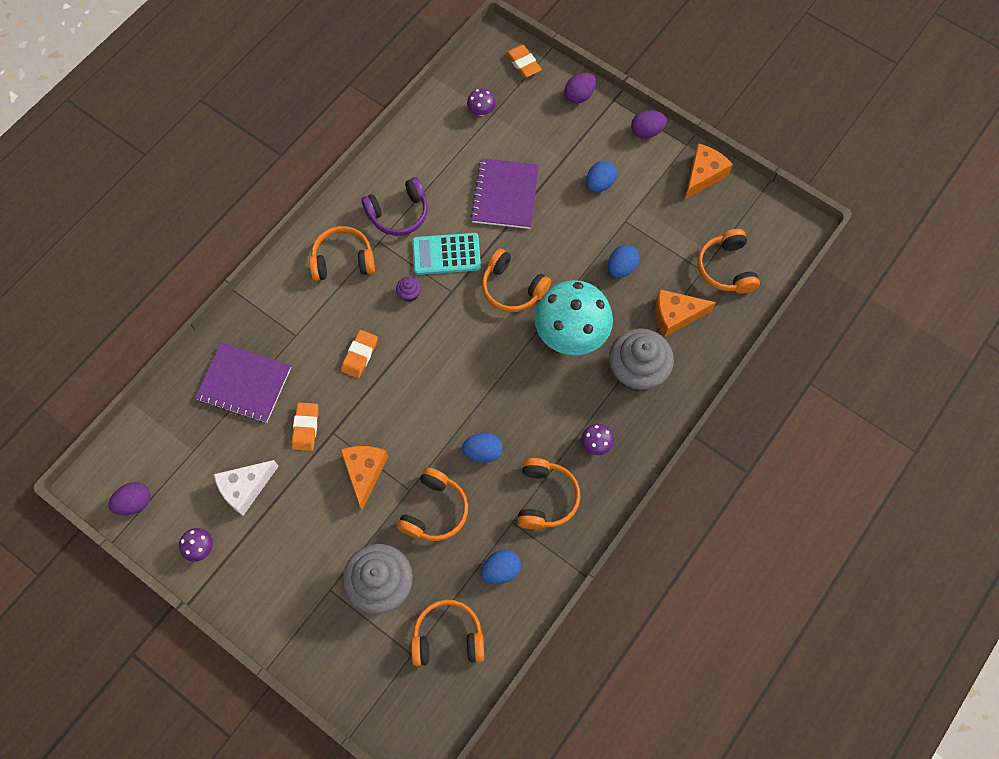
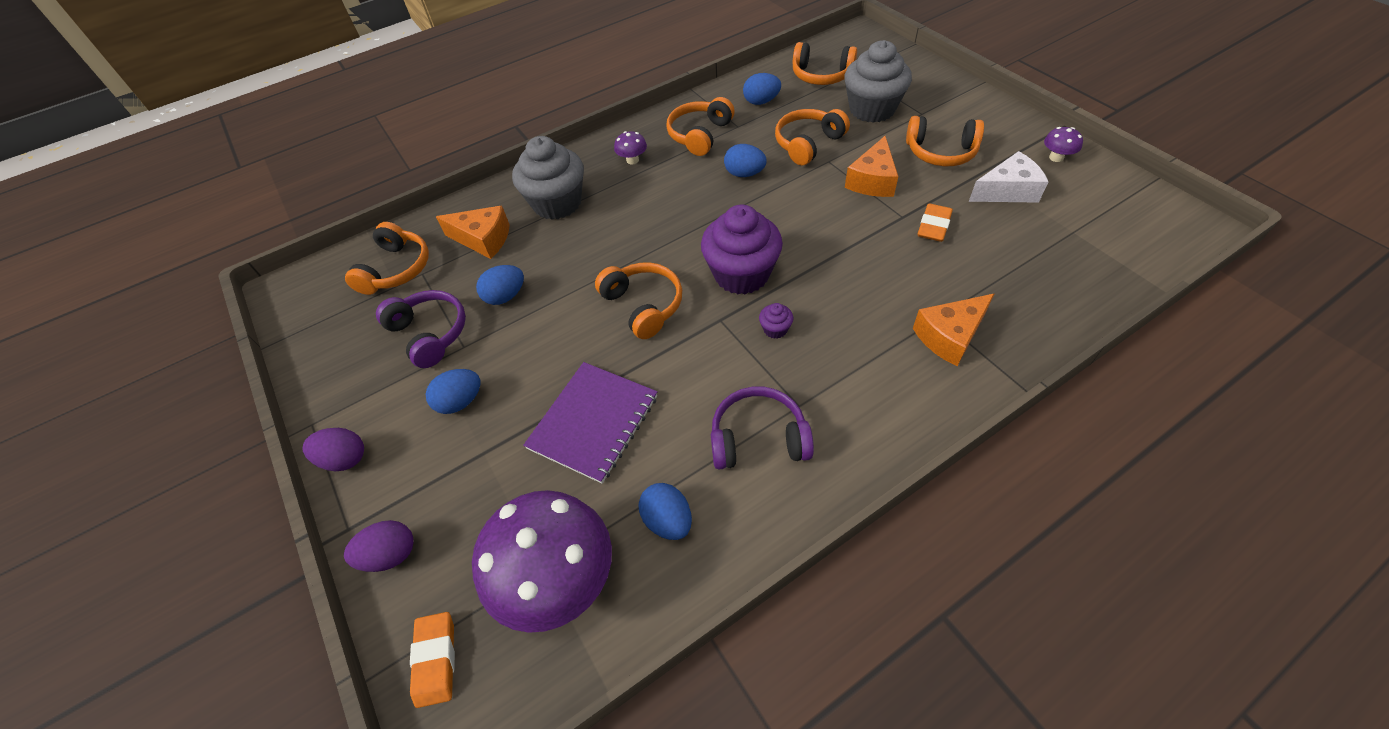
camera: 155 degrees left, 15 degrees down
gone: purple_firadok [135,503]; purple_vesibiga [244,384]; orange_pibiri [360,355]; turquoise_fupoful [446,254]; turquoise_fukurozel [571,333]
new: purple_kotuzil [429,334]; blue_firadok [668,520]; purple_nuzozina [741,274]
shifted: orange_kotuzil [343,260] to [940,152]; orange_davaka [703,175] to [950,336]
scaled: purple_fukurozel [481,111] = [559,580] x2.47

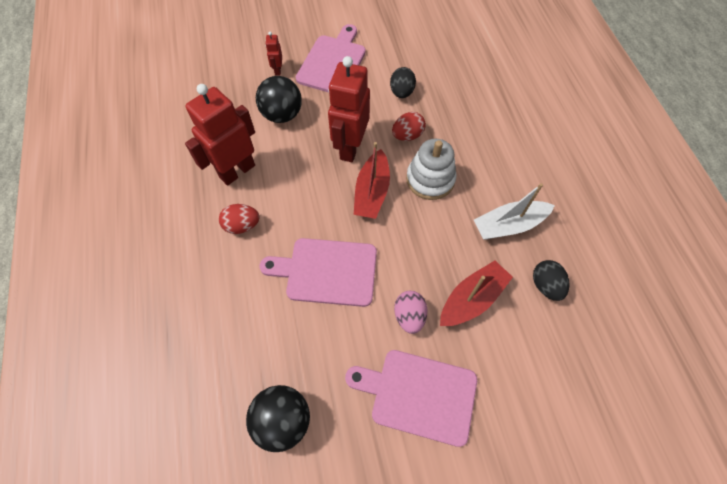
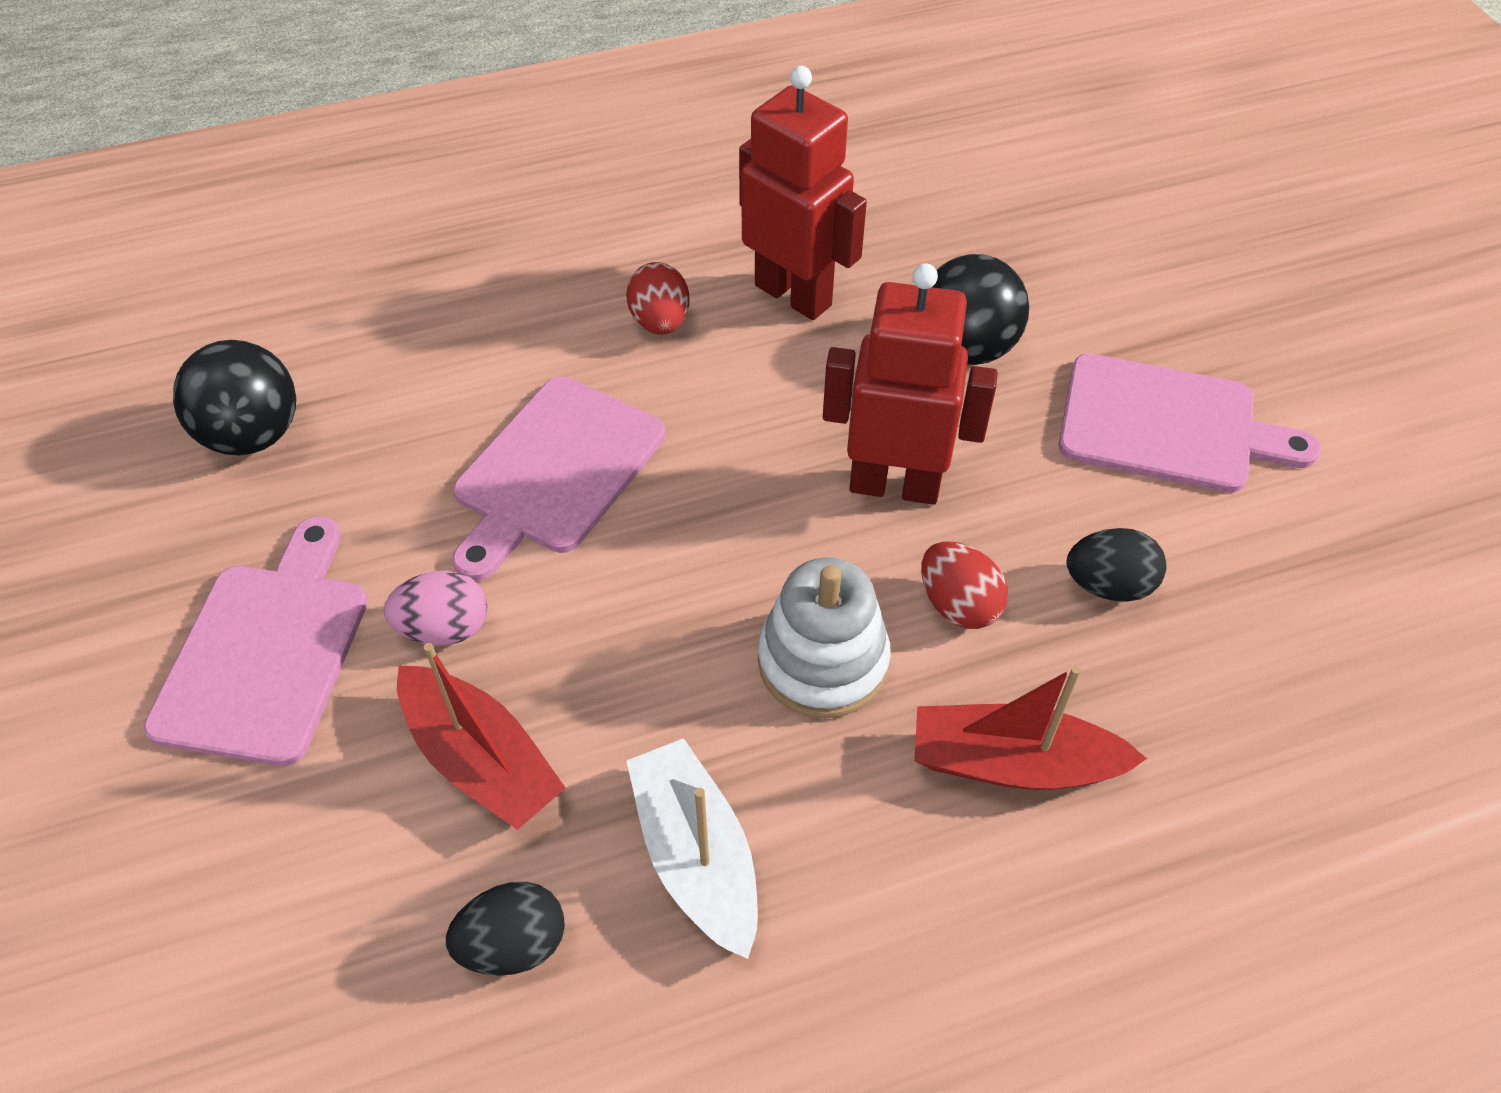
camera: 85 degrees right, 10 degrees down
gone: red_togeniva [277,70]
shifted: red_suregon [372,192] to [1012,763]
rotated: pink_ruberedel [327,271] = [555,471] 150 degrees counterclockwise

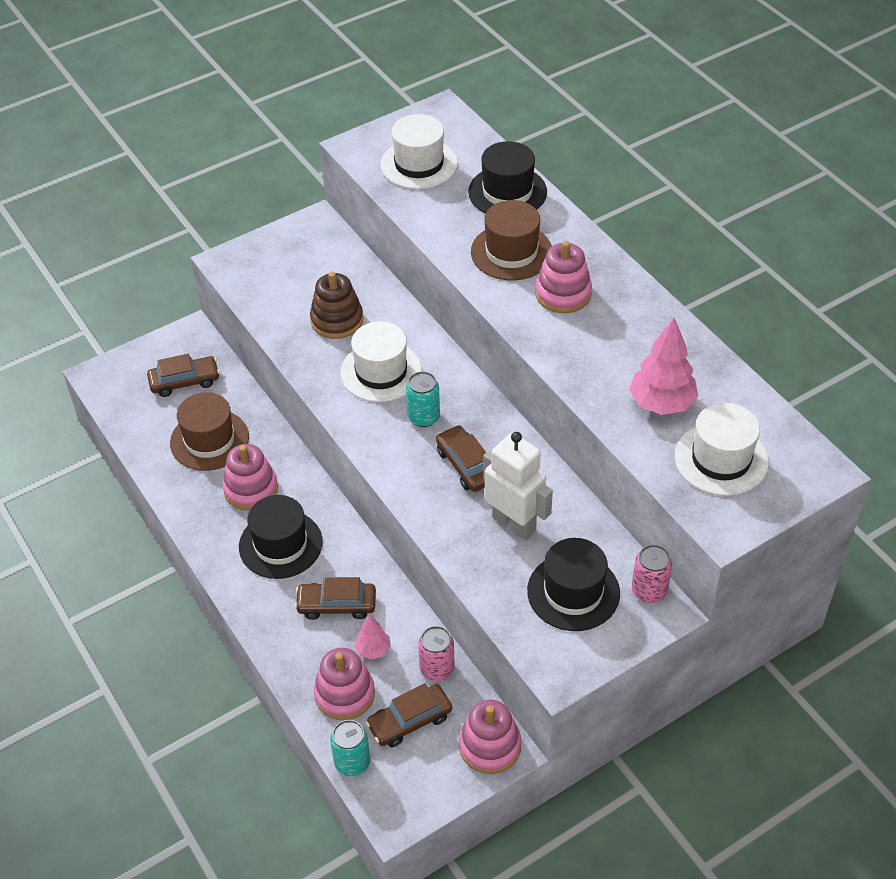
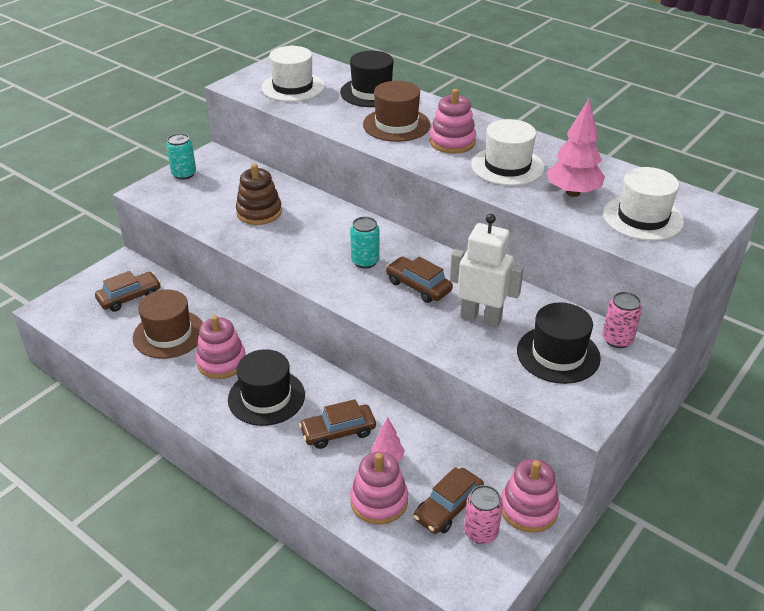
camera: 20 degrees left, 10 degrees down
shifted: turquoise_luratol [352,762] to [184,174]; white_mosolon [381,372] to [507,166]; pink_luratol [437,669] to [481,532]

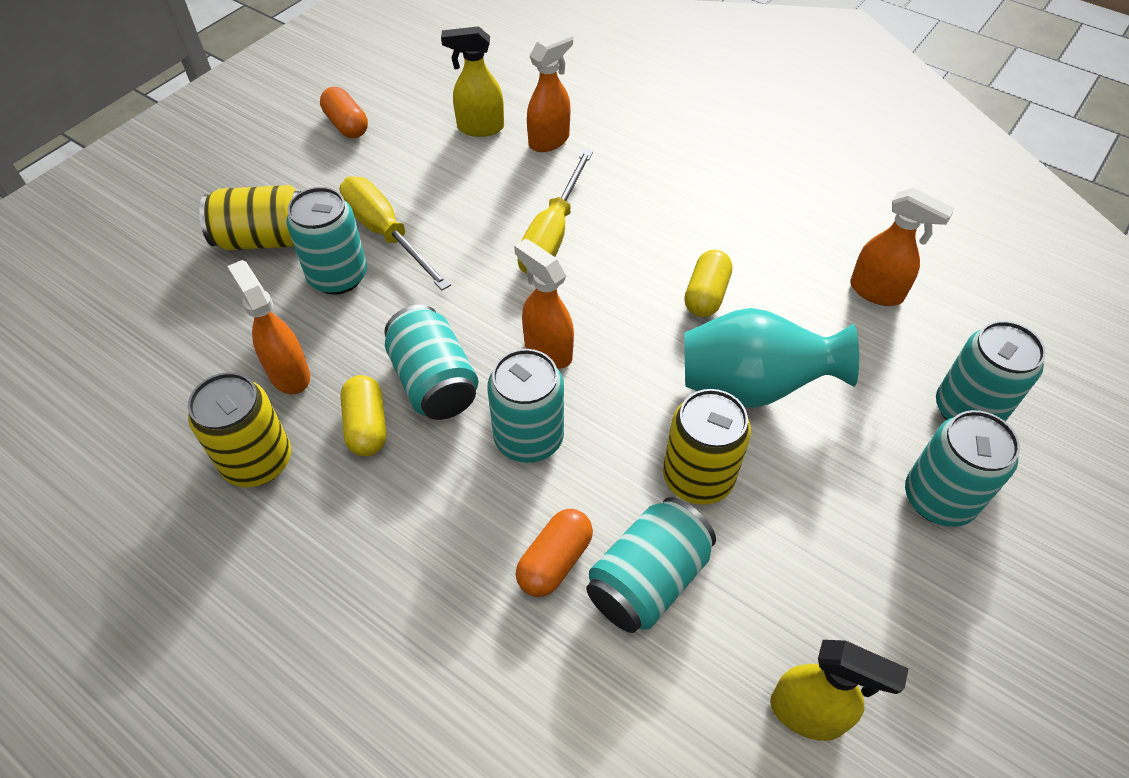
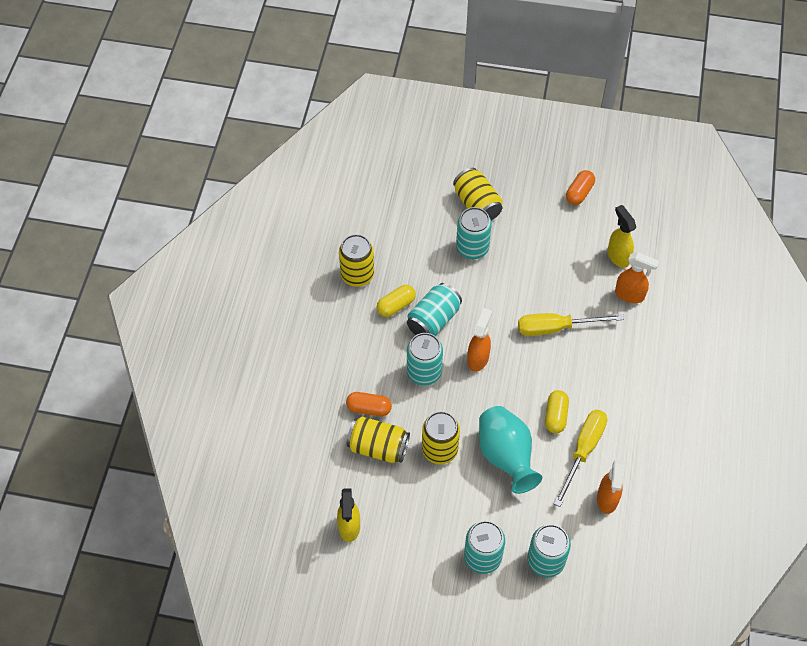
camera: 65 degrees right, 5 degrees up
gone: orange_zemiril [289,374]
shifted: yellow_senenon [386,233] to [583,451]
repainted: turquoise_luratol [648,580] to yellow_luratol [378,447]
rotated: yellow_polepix [706,295] = [555,416] 75 degrees counterclockwise

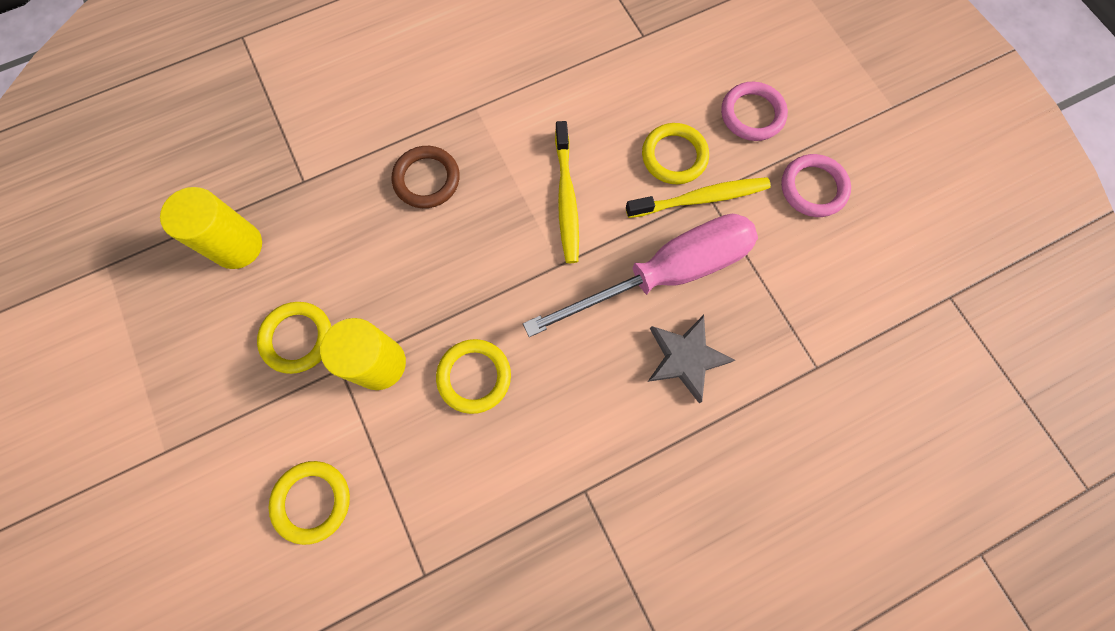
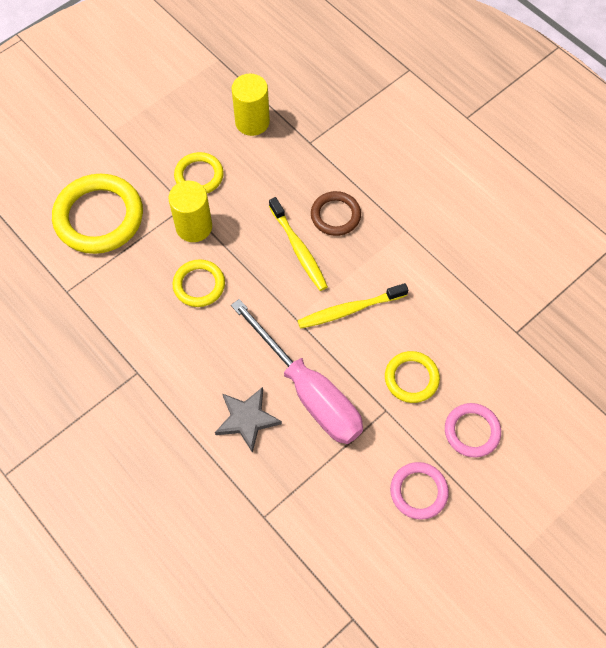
camera: 75 degrees right, 10 degrees down
shifted: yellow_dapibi [700,198] to [298,249]
scaled: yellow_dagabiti [312,501] = [99,217] x1.79

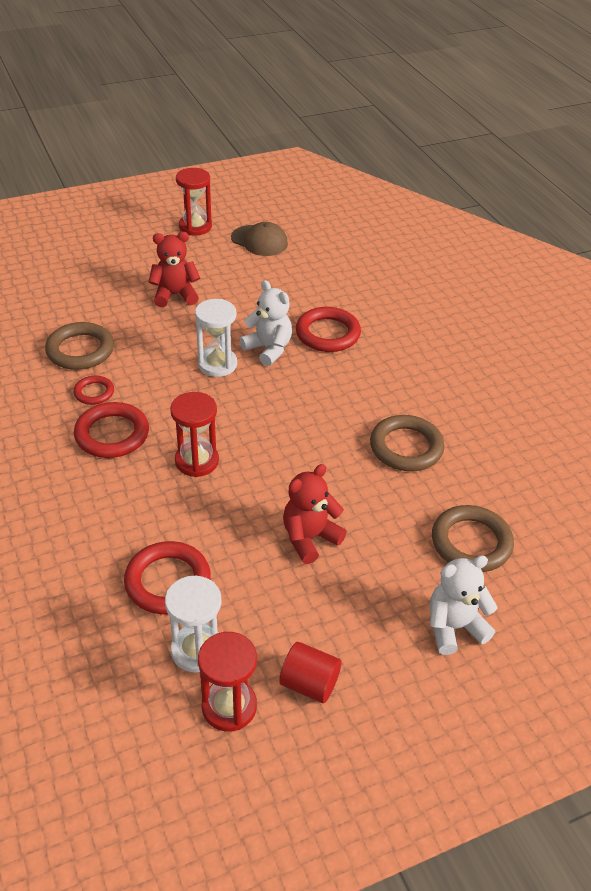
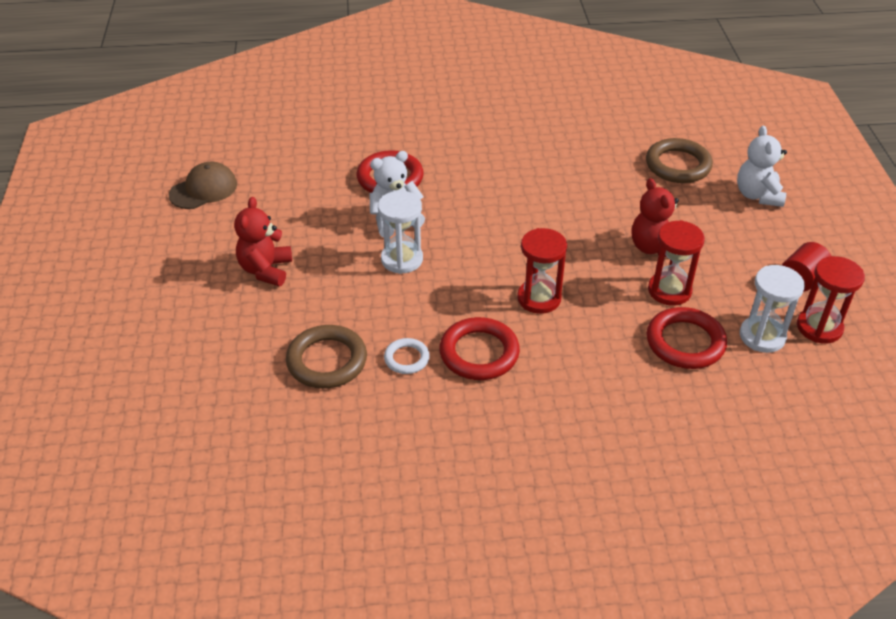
camera: 70 degrees left, 0 degrees up
gone: brown_dagabiti [406,447]
shifted: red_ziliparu [195,226] to [669,290]
repainted: red_dagabiti [94,392] to white_dagabiti [406,358]

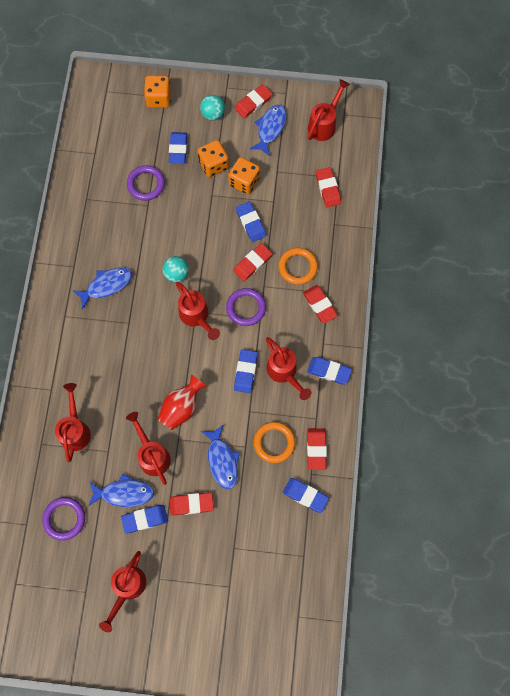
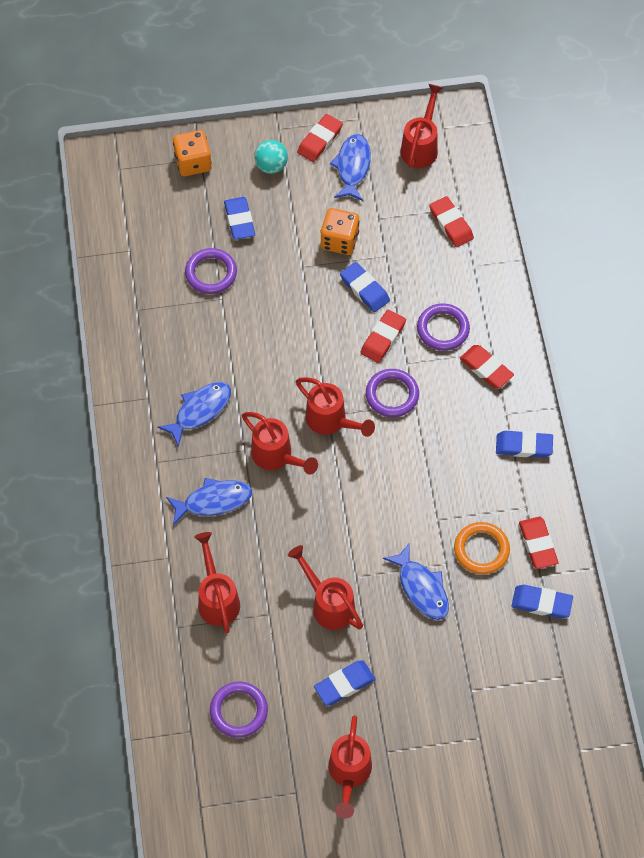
camera: 15 degrees left, 10 degrees down
gone: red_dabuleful [181,407]; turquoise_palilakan [176,274]; red_pibiri [191,504]; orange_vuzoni [213,165]; blue_pibiri [245,372]
shifted: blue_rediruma [124,493] to [213,501]; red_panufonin [284,373] to [277,457]
repainted: orange_dagabiti [297,267] to purple_dagabiti [443,329]

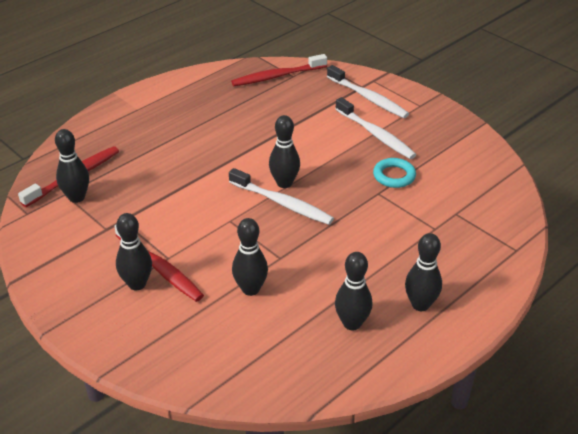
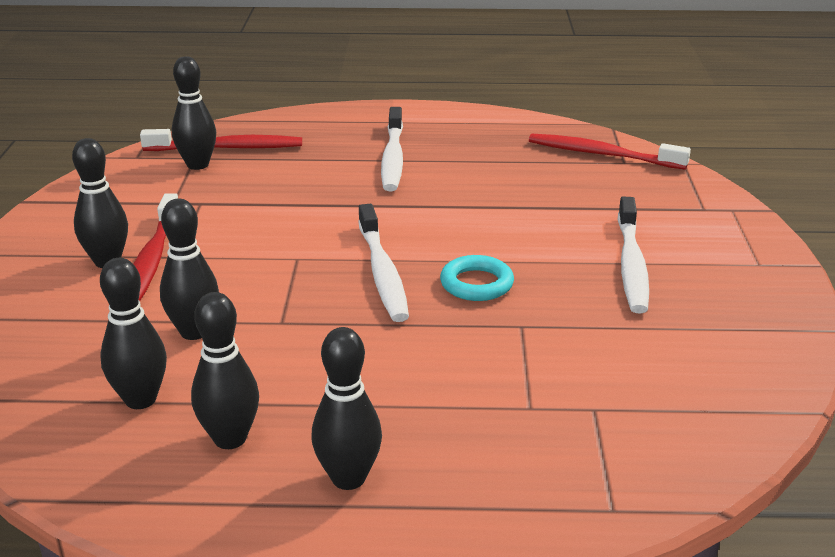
camera: 45 degrees right, 10 degrees down
shifted: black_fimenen [284,183] to [140,399]; white_dapibi [368,98] to [393,158]; turquoise_dagabiti [394,176] to [476,284]

